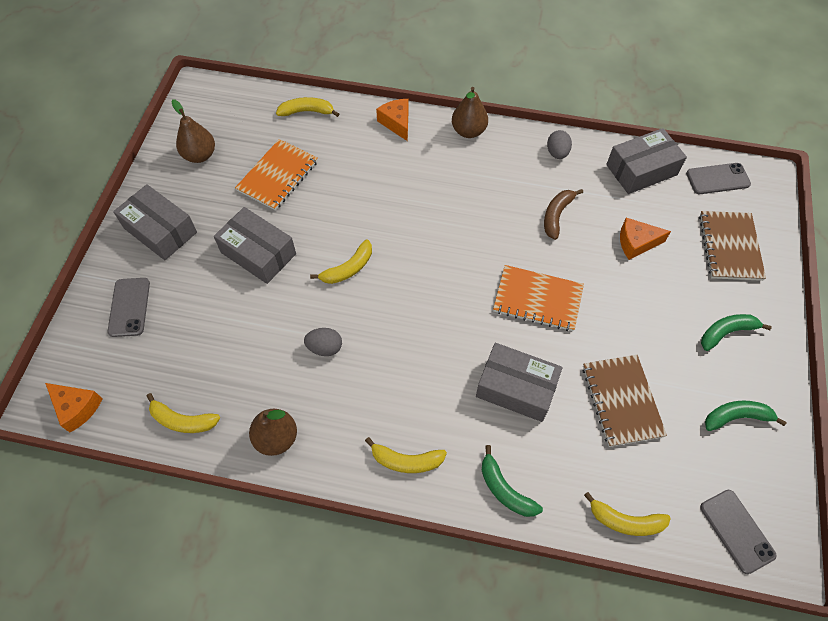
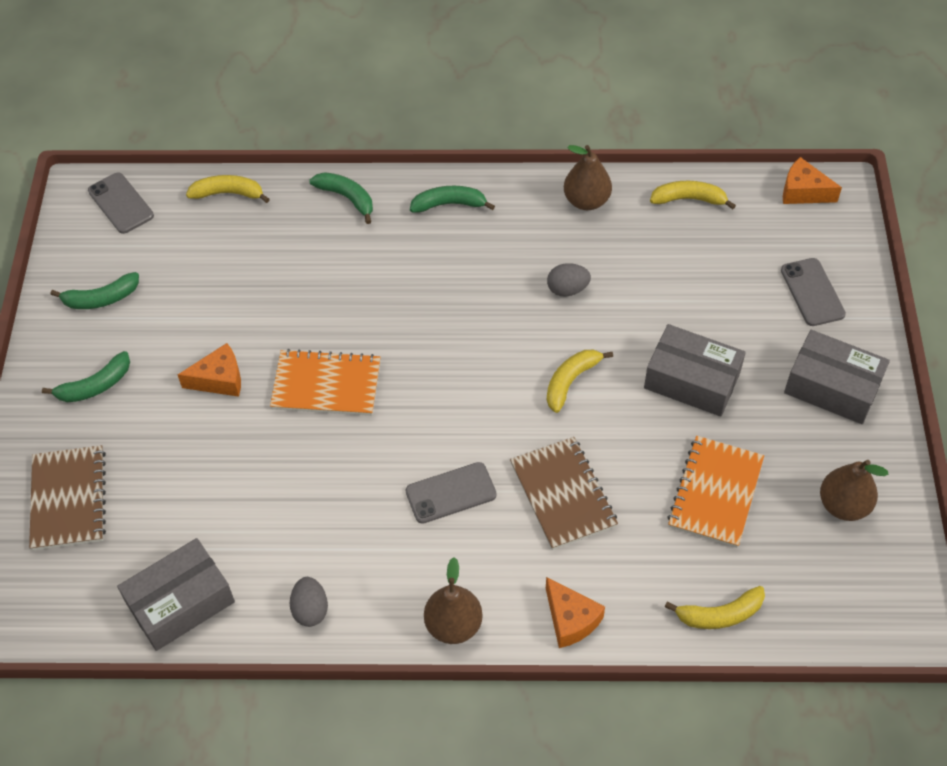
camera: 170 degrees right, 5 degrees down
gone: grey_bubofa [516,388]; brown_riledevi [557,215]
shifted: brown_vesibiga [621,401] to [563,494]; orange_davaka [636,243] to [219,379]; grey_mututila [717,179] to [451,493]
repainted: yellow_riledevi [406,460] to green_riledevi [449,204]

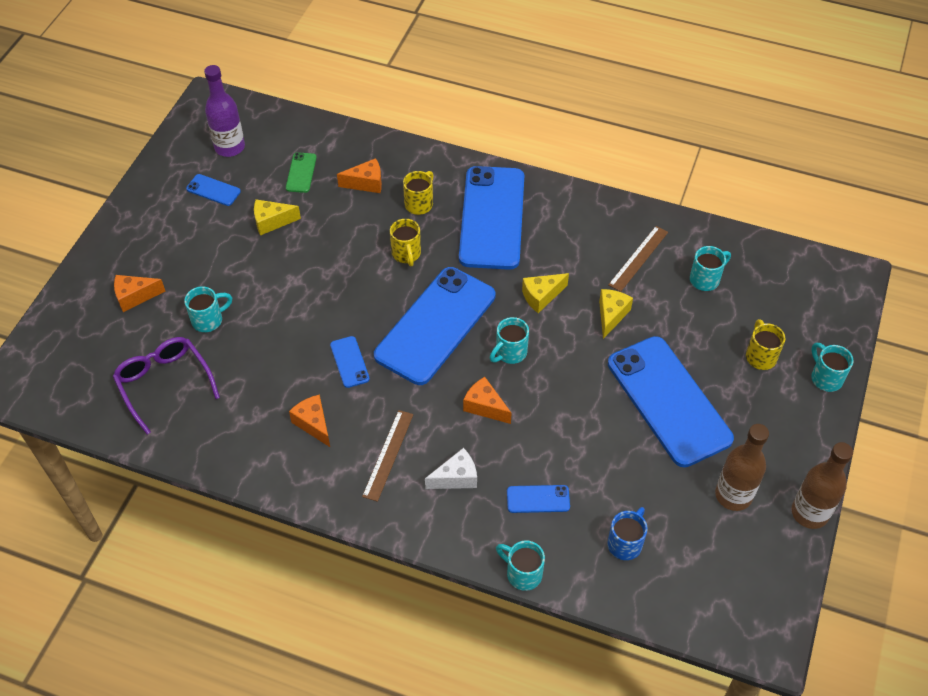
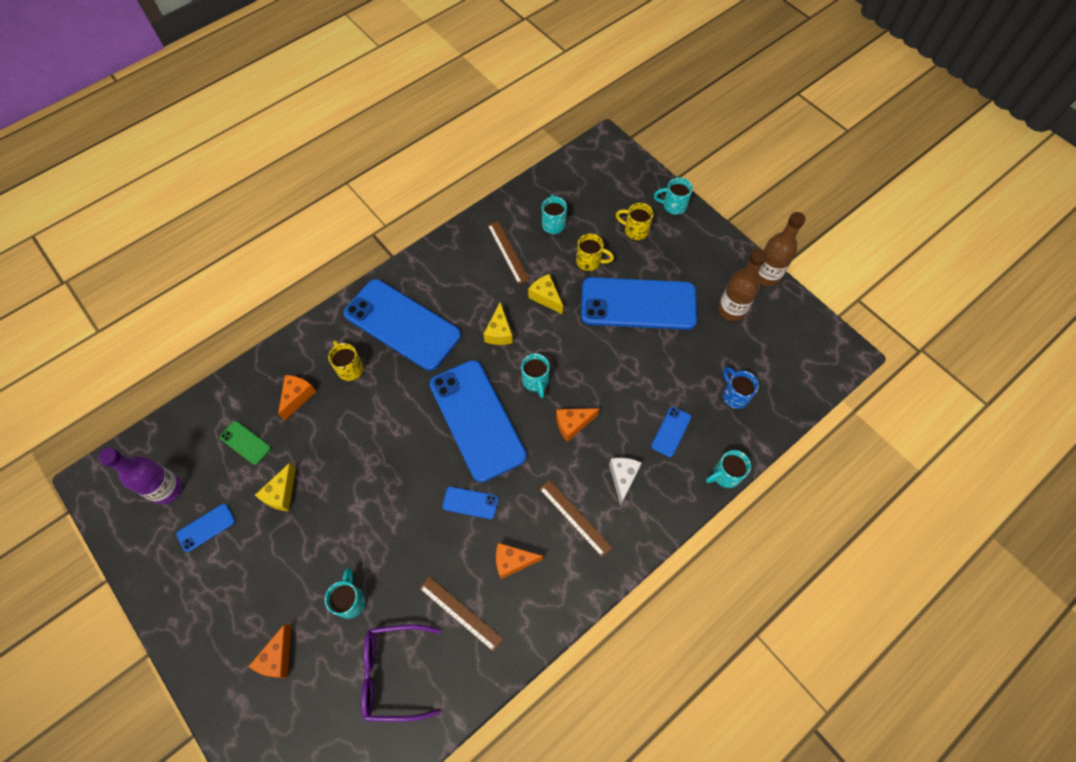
camera: 60 degrees left, 10 degrees up
new: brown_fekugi [460,613]
shifted: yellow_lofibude [406,254] to [590,262]

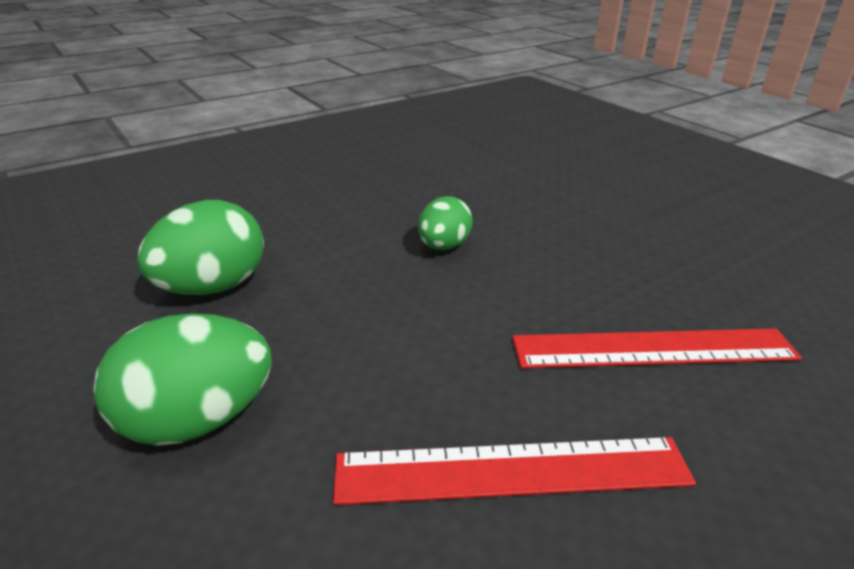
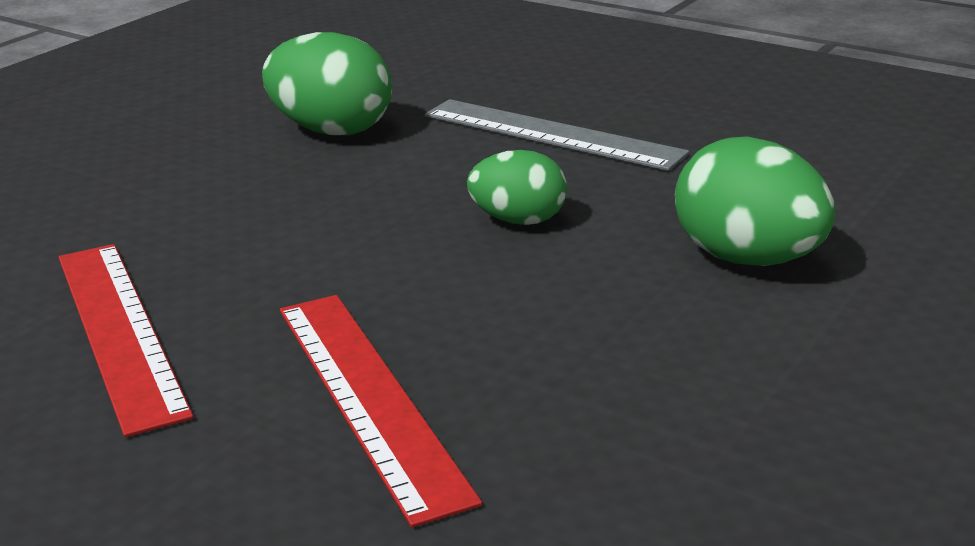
camera: 70 degrees right, 5 degrees down
new: grey_fekugi [551,134]
shifted: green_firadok [198,420] to [748,259]

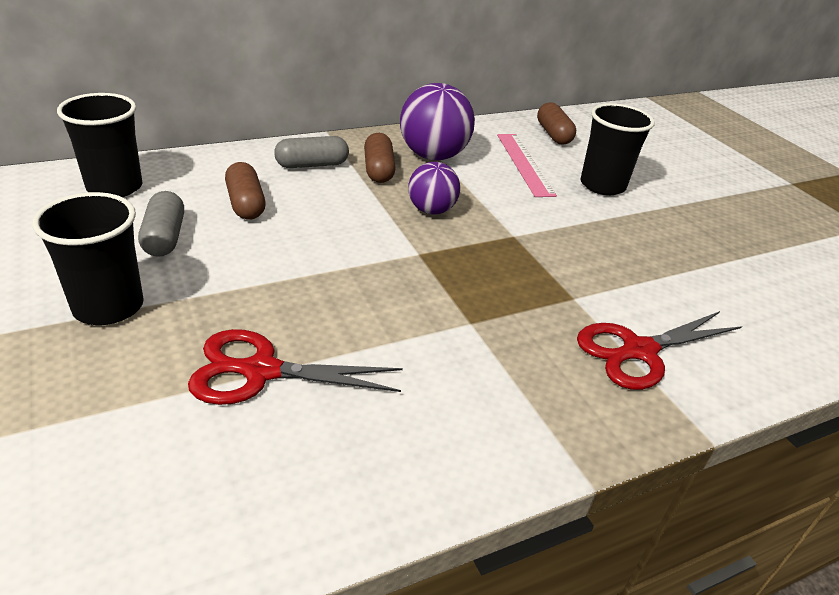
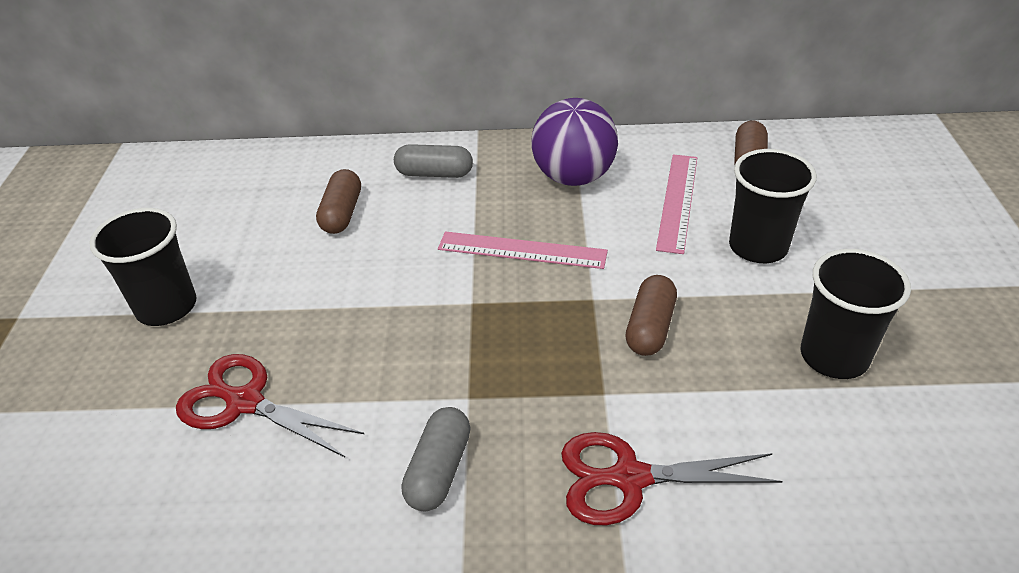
camera: 30 degrees right, 5 degrees up
shifted: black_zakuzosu [115,187] to [834,356]; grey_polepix [165,237] to [439,470]; brown_polepix [378,170] to [650,327]
swapped: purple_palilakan [431,210] to pink_fekugi [522,250]

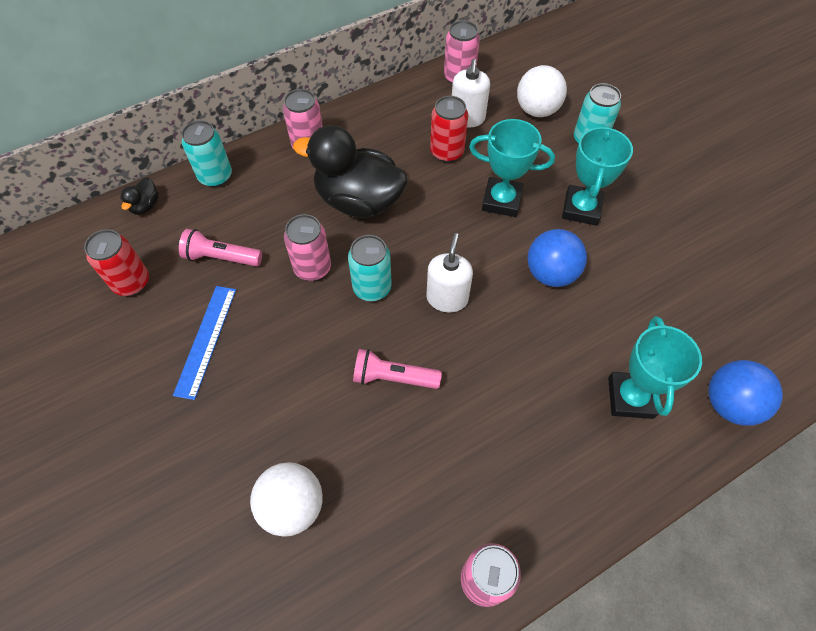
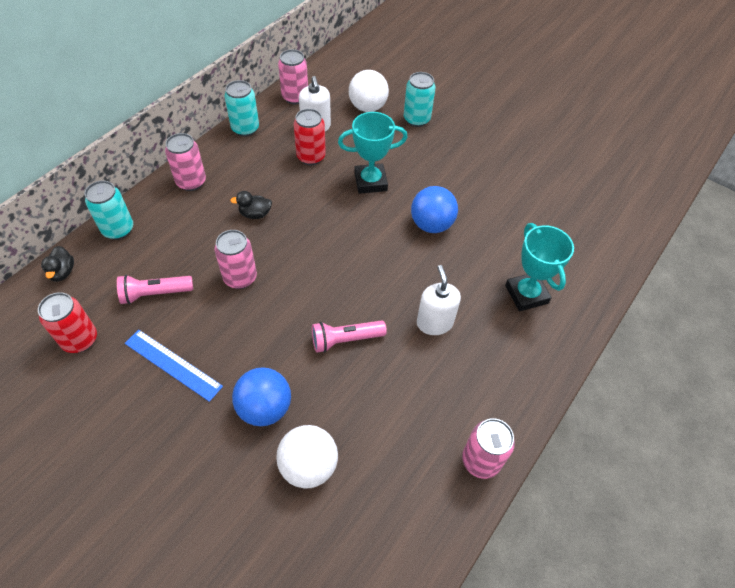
camera: 25 degrees left, 5 degrees down
gone: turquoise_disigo [581,209]
shifted: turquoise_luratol [372,288] to [245,129]; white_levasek [447,298] to [434,323]; blue_palilakan [729,404] to [265,408]
rotated: blue_fekugi [206,340] = [173,364] 45 degrees counterclockwise
scaled: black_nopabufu [358,201] = [255,214] x0.41

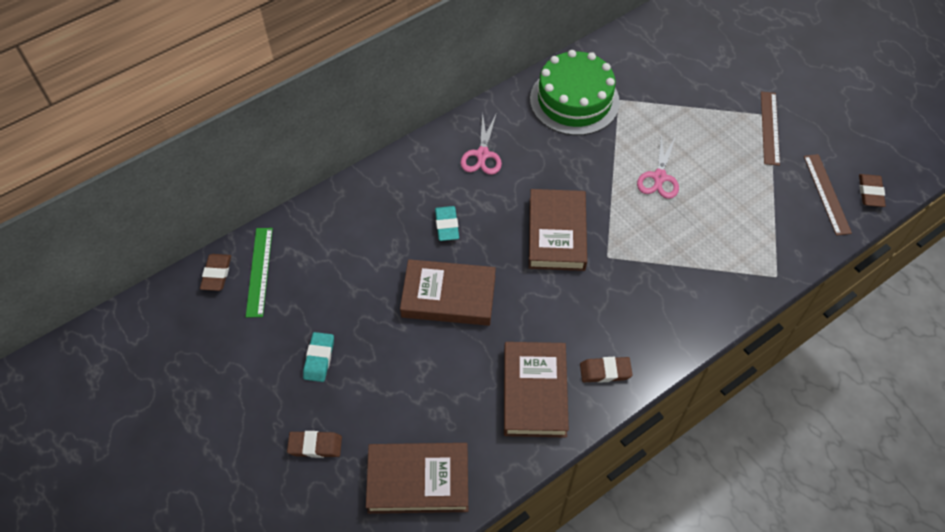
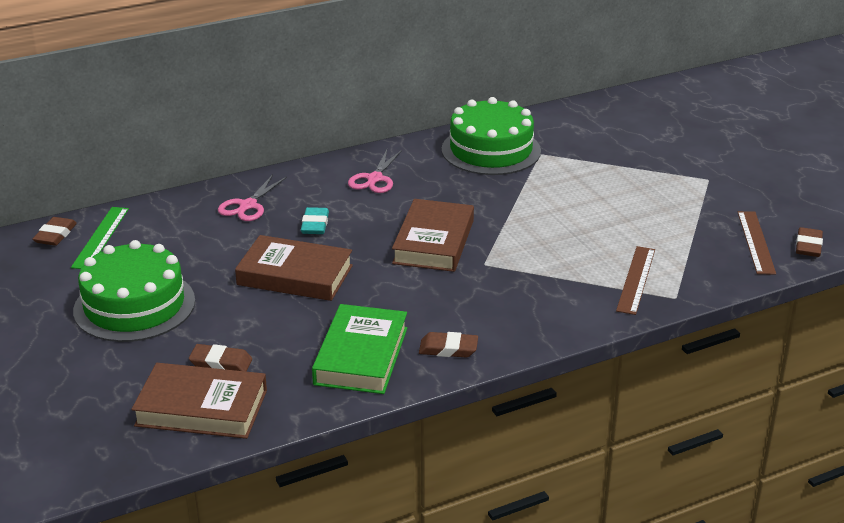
camera: 10 degrees right, 25 degrees down
shifted: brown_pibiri [315,446] to [221,363]; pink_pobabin [659,177] to [248,205]; brown_fekugi [769,128] to [636,279]
swapped: turquoise_pibiri [319,358] to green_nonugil [134,305]
repainted: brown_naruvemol [534,392] to green_naruvemol [361,356]

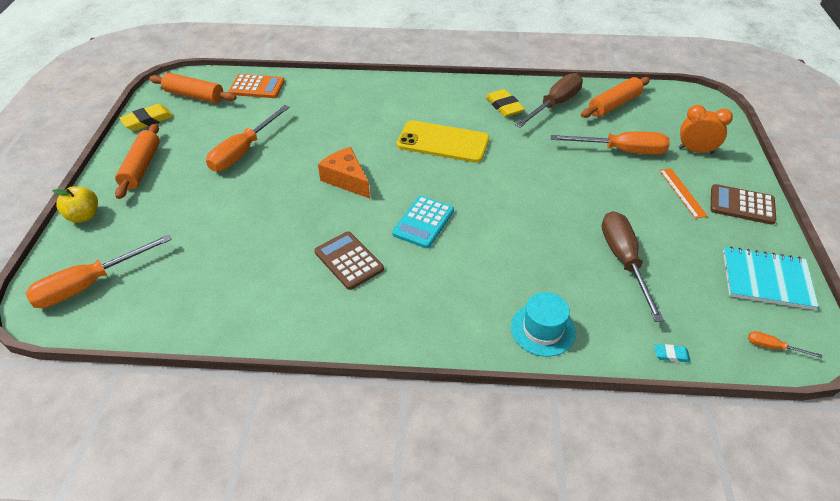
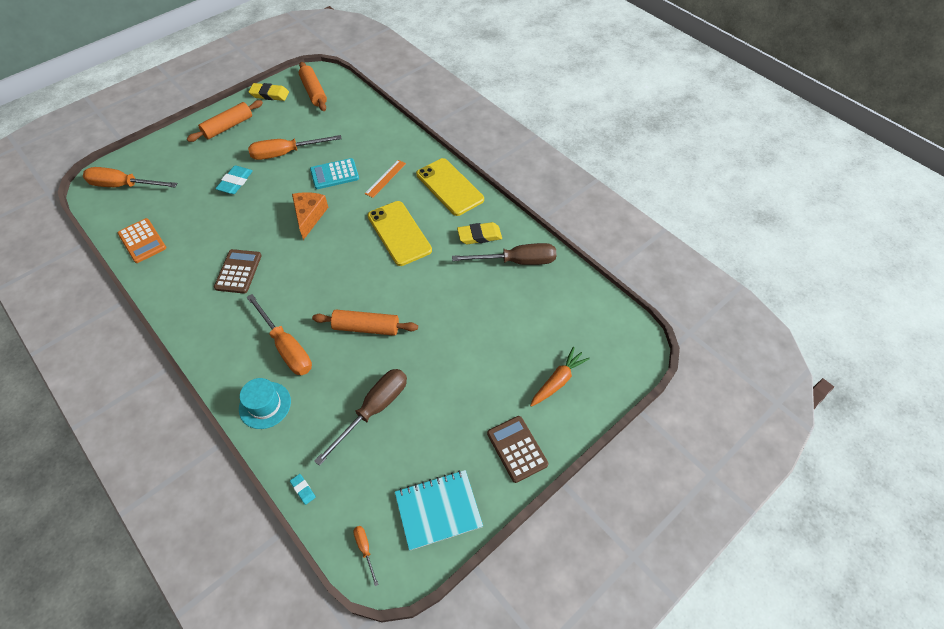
camera: 45 degrees right, 10 degrees up
gone: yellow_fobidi [84,216]
new: turquoise_pibiri [235,182]; yellow_mututila [449,187]
shifted: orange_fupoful [257,87] to [142,241]; turquoise_fupoful [423,222] to [334,174]; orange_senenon [621,151] to [286,347]; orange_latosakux [614,104] to [366,327]; orange_fekugi [682,192] to [385,178]
swapped: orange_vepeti [695,150] to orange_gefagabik [558,381]
rotated: yellow_pibiri [504,106] = [479,236] 60 degrees clockwise; turquoise_vesibiga [766,280] = [438,510] 75 degrees counterclockwise

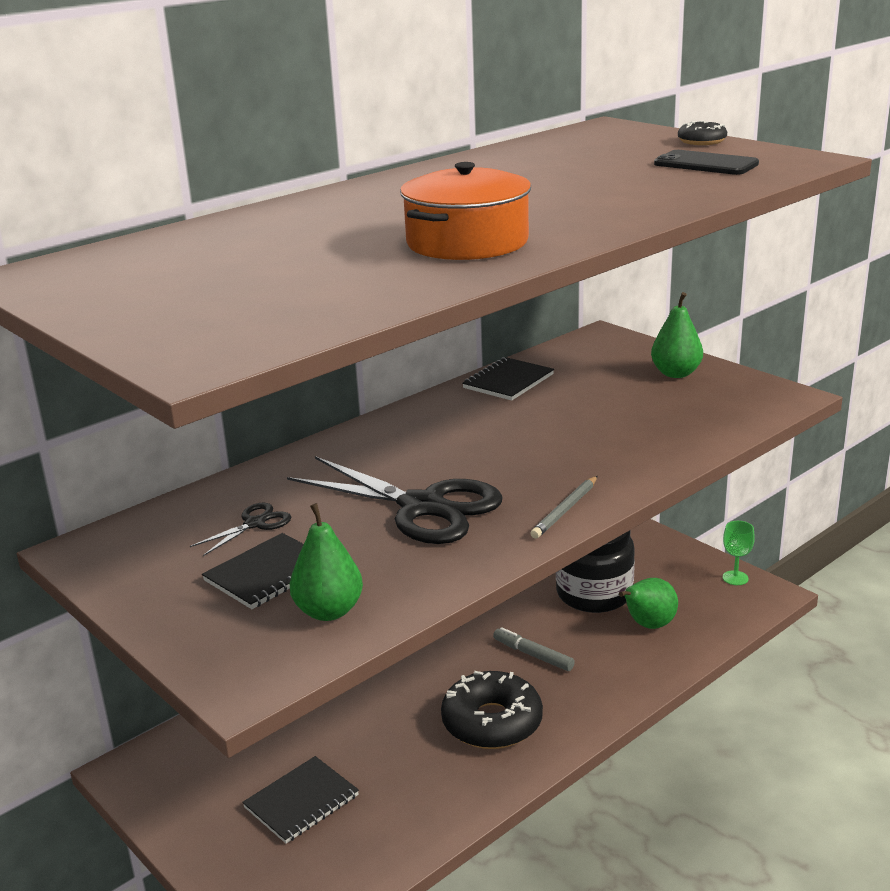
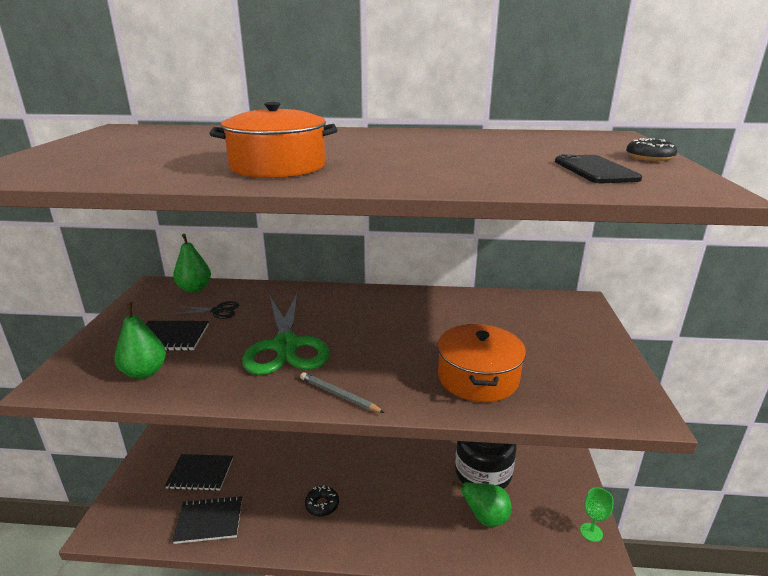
camera: 45 degrees right, 0 degrees up
gone: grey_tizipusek [533,655]
new: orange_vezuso [478,377]
shifted: black_vesibiga [508,381] to [209,521]; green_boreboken [676,373] to [194,289]
repainted: black_pobabin [422,507] to green_pobabin [286,346]
rotated: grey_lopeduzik [565,510] = [339,395] 45 degrees clockwise
scaled: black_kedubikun [492,722] = [322,505] x0.49

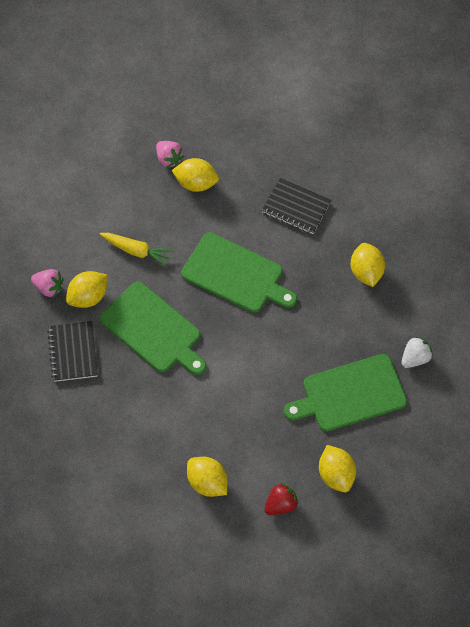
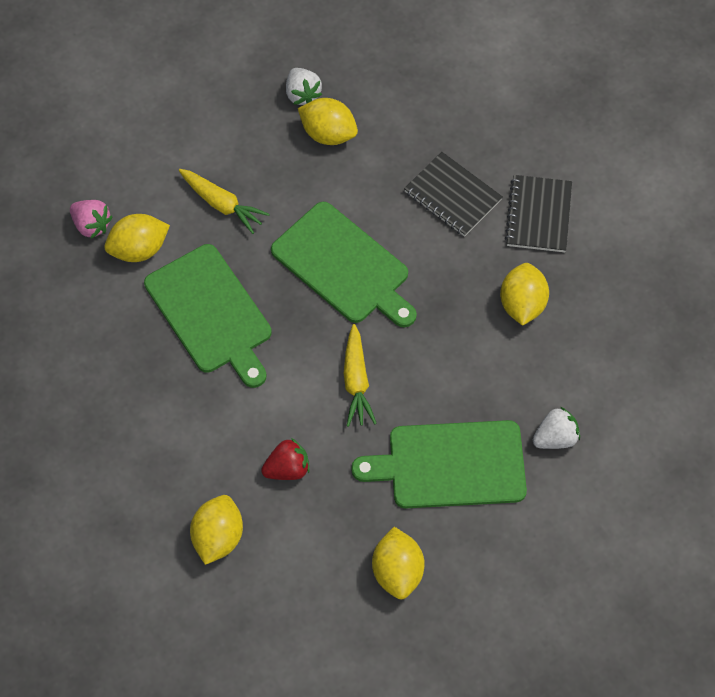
camera: 15 degrees right, 0 degrees up
new: yellow_gefagabik [356,382]
shifted: black_vesibiga [73,352] to [538,215]; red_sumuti [280,504] to [287,469]
repainted: pink_sumuti [169,159] to white_sumuti [302,94]
rotated: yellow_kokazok [207,483] = [218,537] 45 degrees clockwise

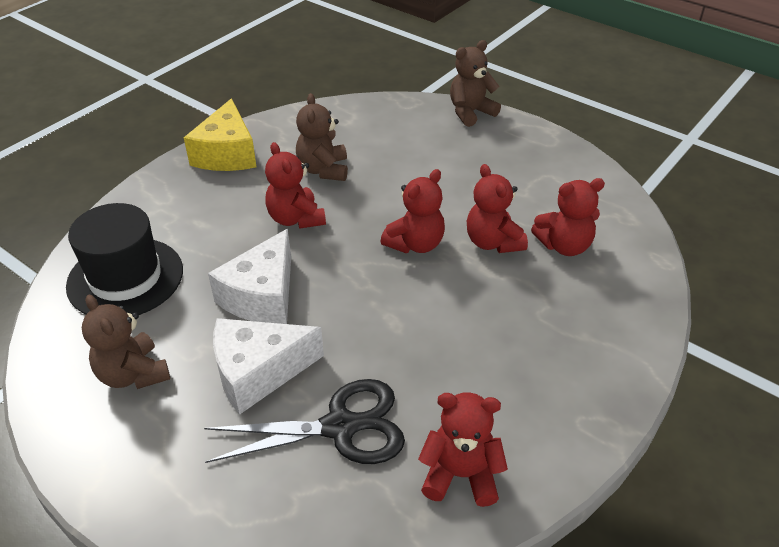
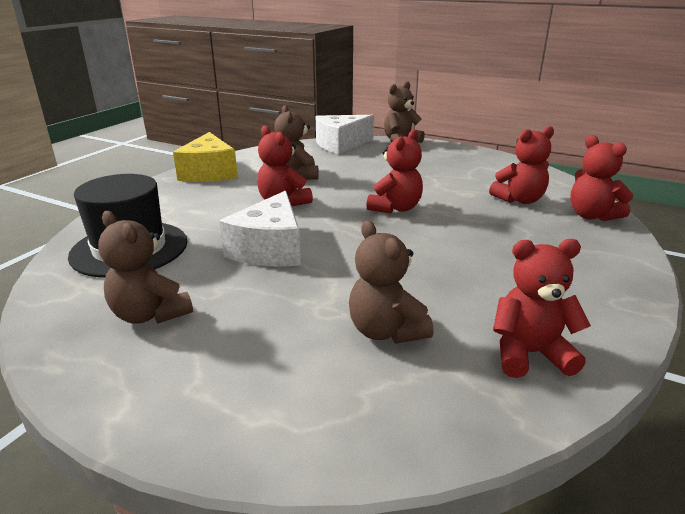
camera: 10 degrees left, 15 degrees down
shifted: white_davaka [258,372] to [341,144]; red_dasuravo [493,242] to [591,216]
swapped: black_pobabin [340,427] to brown_dasuravo [386,331]

